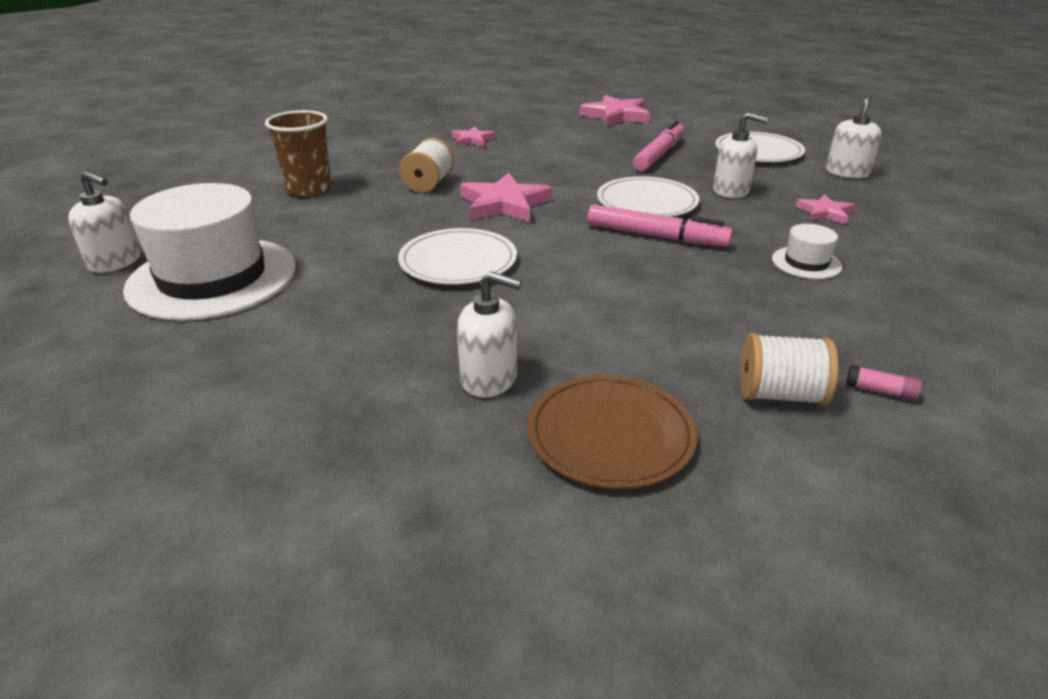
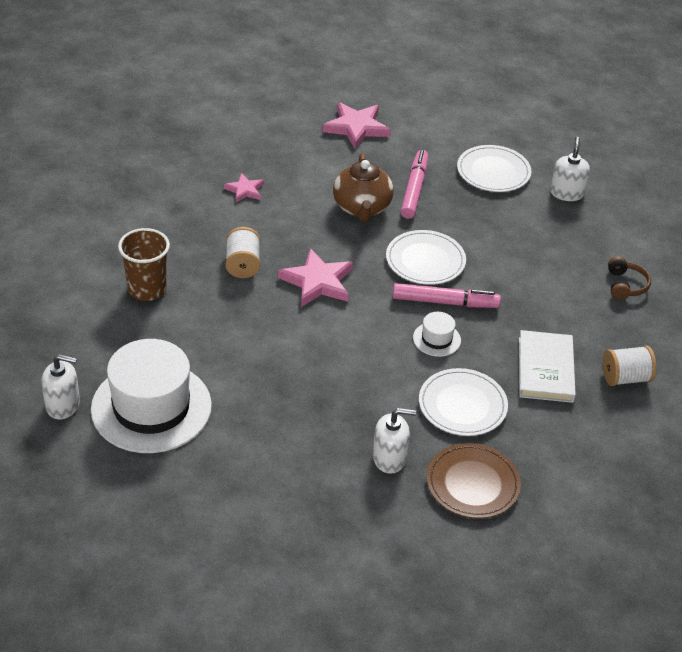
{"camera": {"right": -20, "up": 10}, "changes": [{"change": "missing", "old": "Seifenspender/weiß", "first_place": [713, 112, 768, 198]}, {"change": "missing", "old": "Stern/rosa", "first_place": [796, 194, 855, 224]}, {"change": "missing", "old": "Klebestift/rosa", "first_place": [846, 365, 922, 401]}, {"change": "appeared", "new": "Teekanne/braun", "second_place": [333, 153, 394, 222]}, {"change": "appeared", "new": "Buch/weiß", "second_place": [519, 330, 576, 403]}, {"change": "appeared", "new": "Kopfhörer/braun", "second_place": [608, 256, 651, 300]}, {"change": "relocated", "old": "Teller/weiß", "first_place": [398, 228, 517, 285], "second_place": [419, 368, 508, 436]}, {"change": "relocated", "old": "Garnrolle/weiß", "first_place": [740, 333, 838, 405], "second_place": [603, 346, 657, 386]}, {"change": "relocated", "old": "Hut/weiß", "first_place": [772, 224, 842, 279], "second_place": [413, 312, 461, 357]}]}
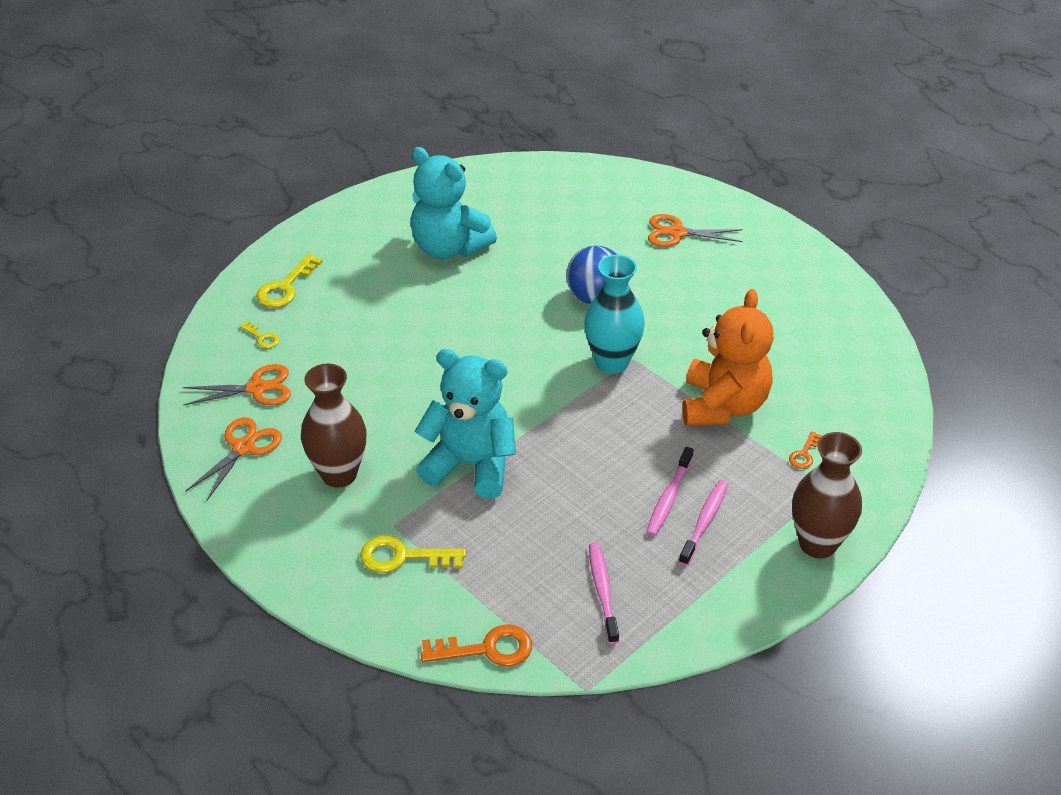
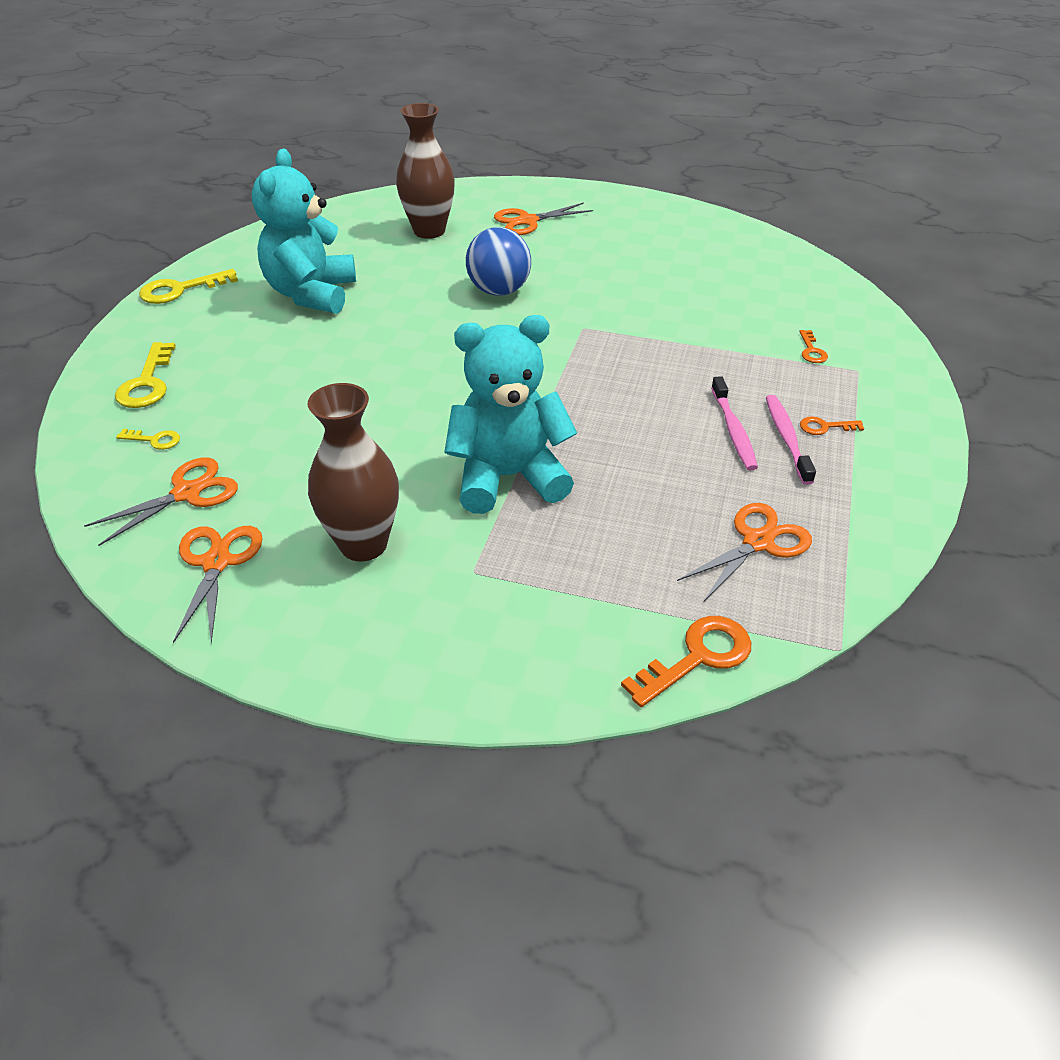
{"camera": {"right": -30, "up": 0}, "changes": [{"change": "missing", "old": "Vase/türkis", "first_place": [584, 255, 645, 374]}, {"change": "missing", "old": "Teddybär/orange", "first_place": [682, 289, 774, 426]}, {"change": "appeared", "new": "Schlüssel/orange", "second_place": [800, 416, 864, 435]}, {"change": "relocated", "old": "Schlüssel/gelb", "first_place": [360, 535, 466, 573], "second_place": [139, 269, 238, 304]}, {"change": "relocated", "old": "Vase/braun", "first_place": [792, 432, 862, 558], "second_place": [396, 103, 455, 239]}, {"change": "exchanged", "old": "Zahnbürste/rosa", "new": "Schere/orange", "first_place": [589, 543, 619, 644], "second_place": [677, 503, 812, 601]}, {"change": "spun", "old": "Teddybär/türkis", "first_place": [411, 147, 497, 259], "second_place": [252, 149, 356, 314], "degrees": 90}]}
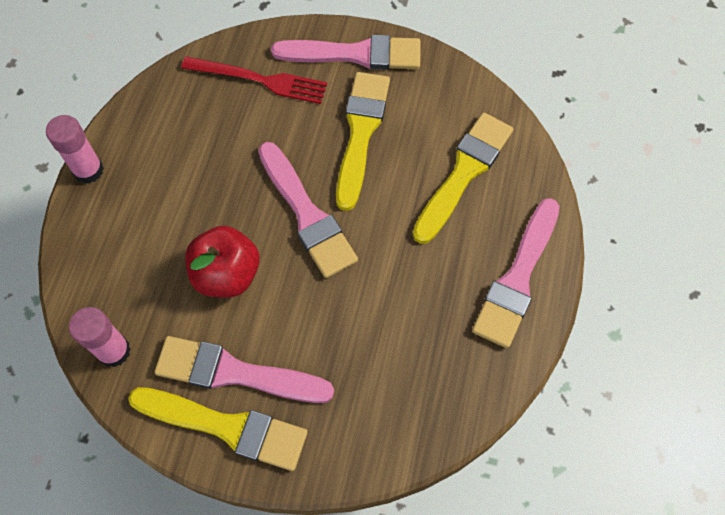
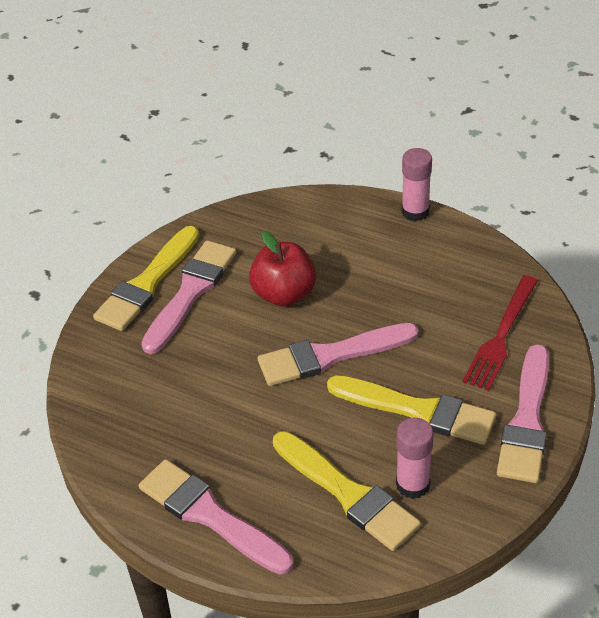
{"camera": {"right": 105, "up": -20}, "changes": [{"change": "relocated", "old": "Klebestift/rosa", "first_place": [69, 307, 131, 367], "second_place": [396, 418, 434, 499]}]}
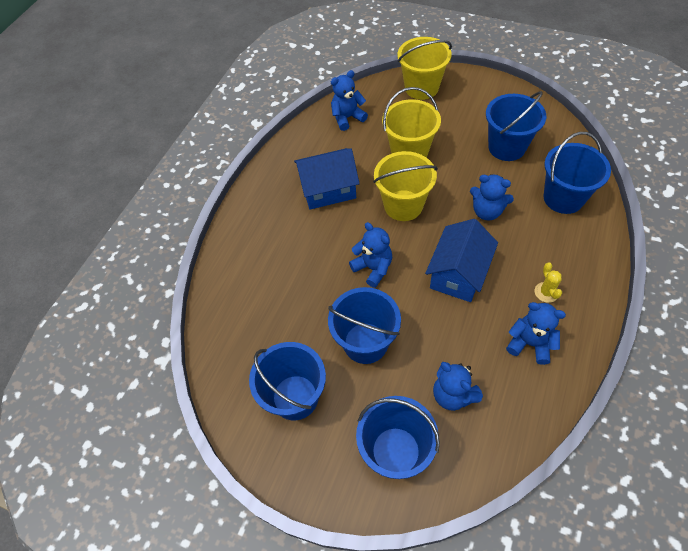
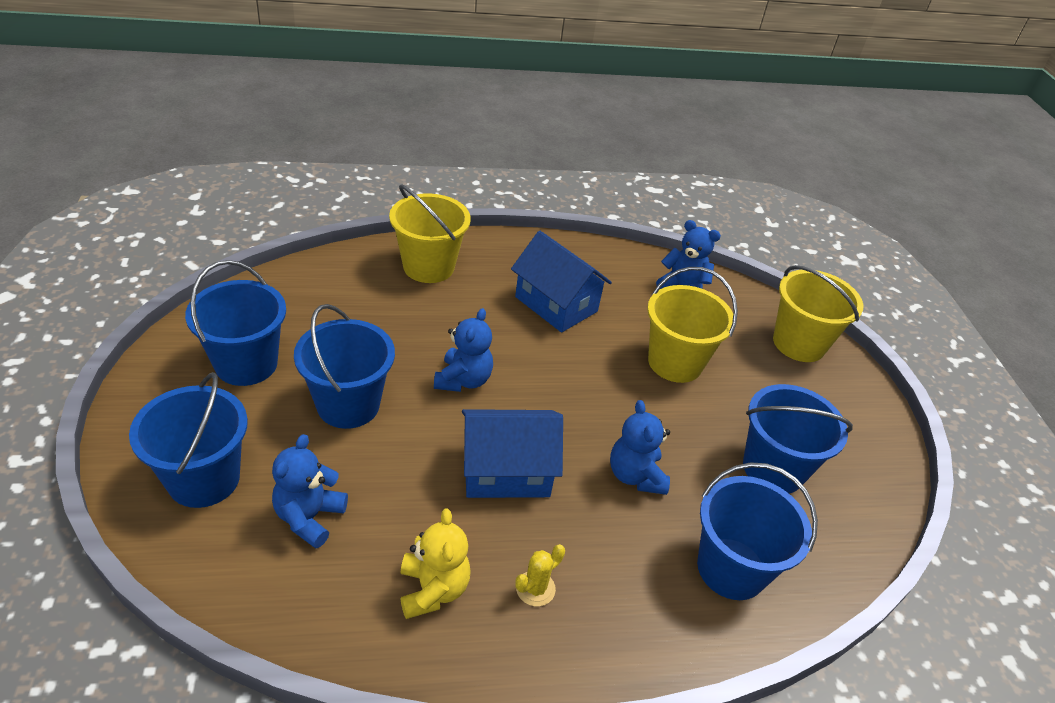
{"camera": {"right": 50, "up": -15}, "changes": [{"change": "relocated", "old": "Eimer/gelb", "first_place": [373, 151, 438, 221], "second_place": [389, 185, 471, 283]}, {"change": "colour", "old": "Teddybär/blau", "new": "Teddybär/gelb", "first_place": [506, 302, 566, 365], "second_place": [400, 508, 471, 619]}]}
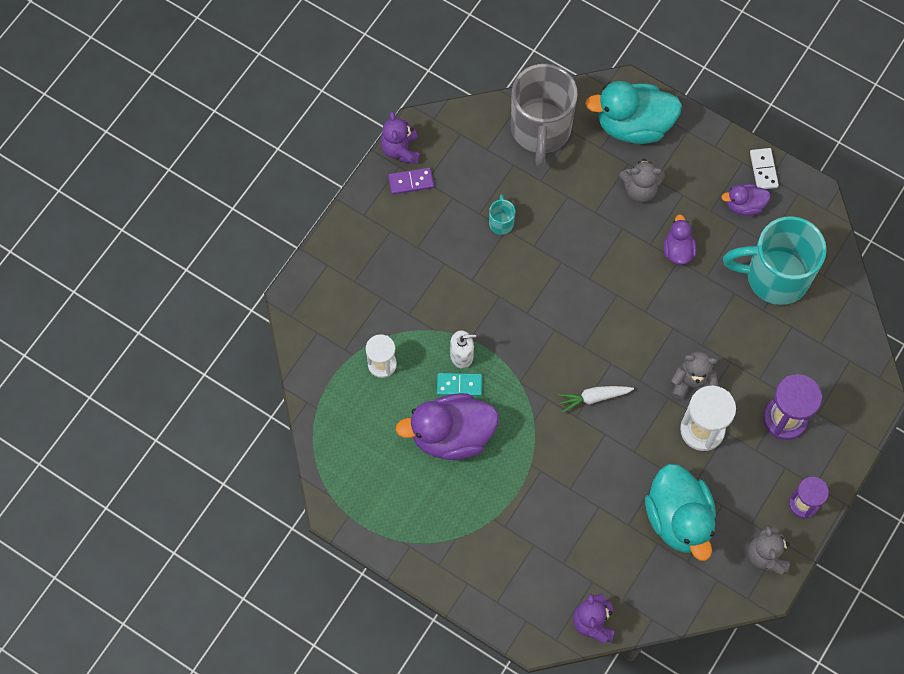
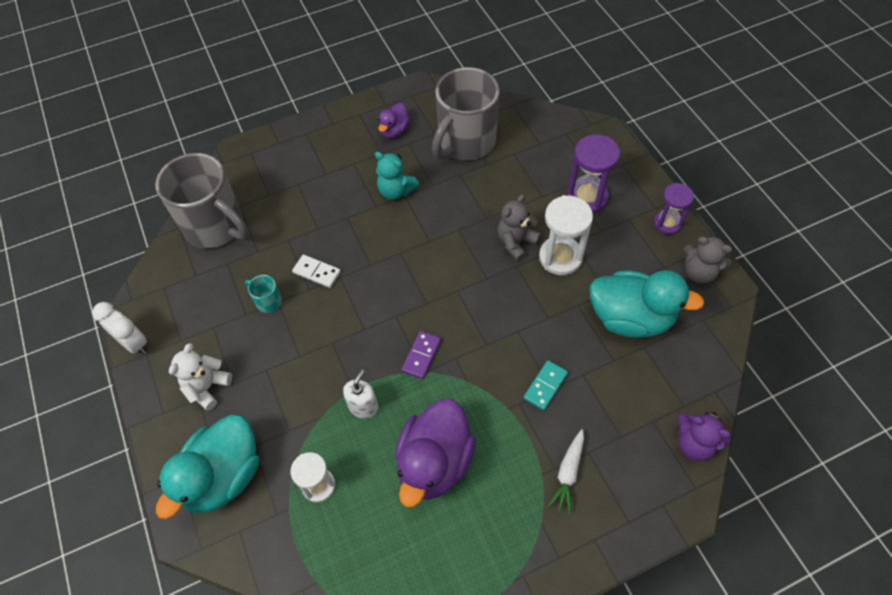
{"camera": {"right": -55, "up": -10}, "changes": [{"change": "missing", "old": "Teddybär/grau", "first_place": [619, 159, 665, 203]}, {"change": "appeared", "new": "Teddybär/weiß", "second_place": [169, 343, 232, 411]}, {"change": "relocated", "old": "Dominostein/lila", "first_place": [388, 168, 434, 195], "second_place": [402, 331, 441, 379]}, {"change": "relocated", "old": "Dominostein/türkis", "first_place": [437, 373, 482, 396], "second_place": [523, 360, 568, 411]}, {"change": "relocated", "old": "Karotte/weiß", "first_place": [558, 386, 634, 413], "second_place": [548, 429, 584, 515]}, {"change": "relocated", "old": "Ente/türkis", "first_place": [585, 81, 682, 144], "second_place": [156, 415, 259, 519]}, {"change": "relocated", "old": "Dominostein/weiß", "first_place": [750, 148, 779, 189], "second_place": [292, 255, 341, 288]}, {"change": "exchanged", "old": "Teddybär/lila", "new": "Wecker/weiß", "first_place": [381, 111, 420, 164], "second_place": [92, 302, 147, 354]}, {"change": "exchanged", "old": "Ente/lila", "new": "Teddybär/türkis", "first_place": [664, 214, 696, 265], "second_place": [375, 152, 419, 200]}, {"change": "colour", "old": "Tasse/türkis", "new": "Tasse/grau", "first_place": [723, 216, 827, 305], "second_place": [432, 67, 499, 160]}]}
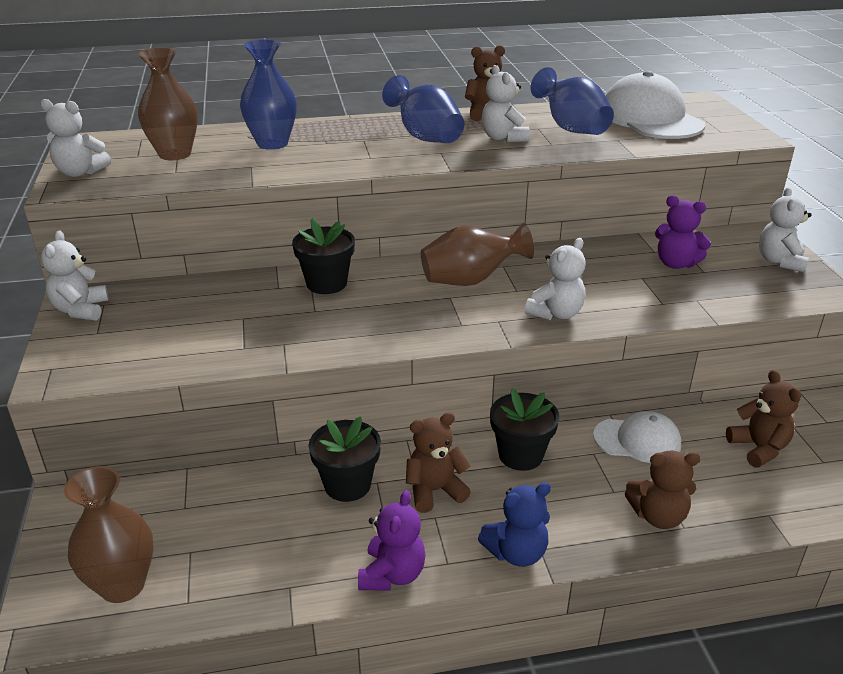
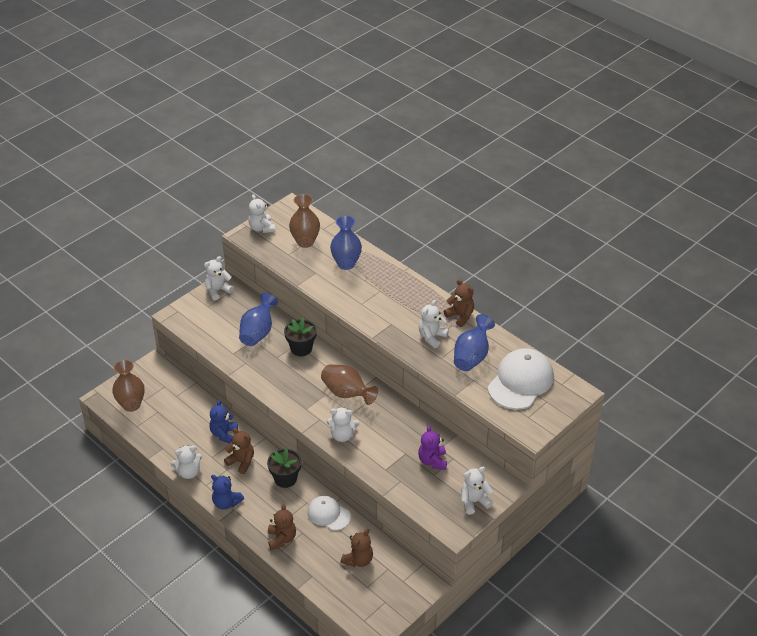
{"camera": {"right": 55, "up": 10}, "changes": [{"change": "relocated", "old": "Vase/blau", "first_place": [382, 75, 464, 143], "second_place": [239, 293, 278, 346]}, {"change": "exchanged", "old": "Blumentopf/schwarz", "new": "Teddybär/blau", "first_place": [309, 416, 381, 502], "second_place": [209, 400, 238, 444]}, {"change": "colour", "old": "Teddybär/lila", "new": "Teddybär/weiß", "first_place": [358, 490, 426, 591], "second_place": [170, 445, 202, 479]}, {"change": "spun", "old": "Kappe/weiß", "first_place": [593, 411, 681, 463], "second_place": [307, 496, 351, 531], "degrees": 150}, {"change": "spun", "old": "Teddybär/braun", "first_place": [625, 450, 701, 529], "second_place": [268, 504, 296, 550], "degrees": -150}]}
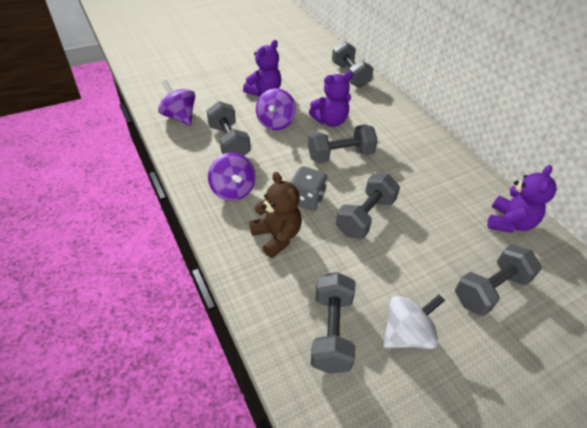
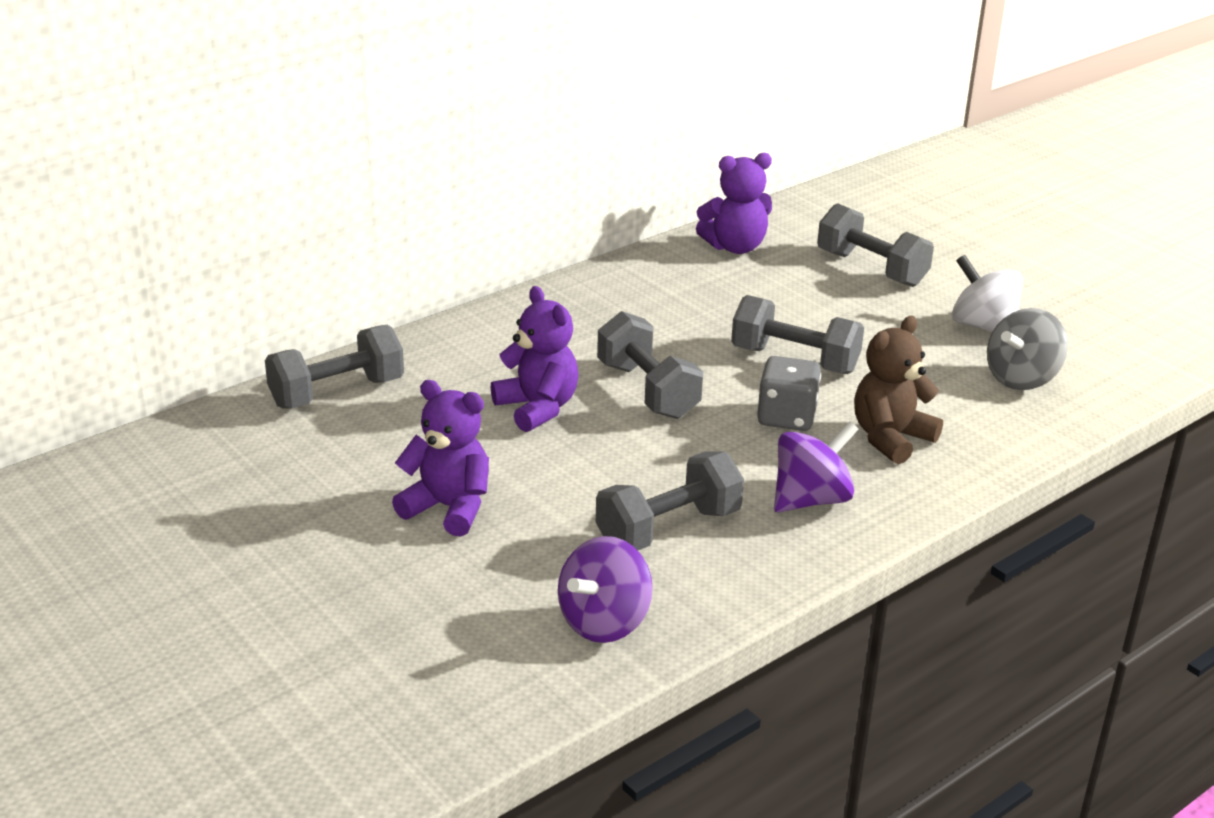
{"camera": {"right": -100, "up": -15}, "changes": [{"change": "missing", "old": "Kreisel/lila", "first_place": [256, 88, 296, 130]}, {"change": "exchanged", "old": "Hantel/grau", "new": "Kreisel/grau", "first_place": [311, 272, 355, 374], "second_place": [987, 308, 1068, 390]}, {"change": "spun", "old": "Teddybär/lila", "first_place": [487, 165, 557, 233], "second_place": [696, 153, 772, 254], "degrees": 150}]}
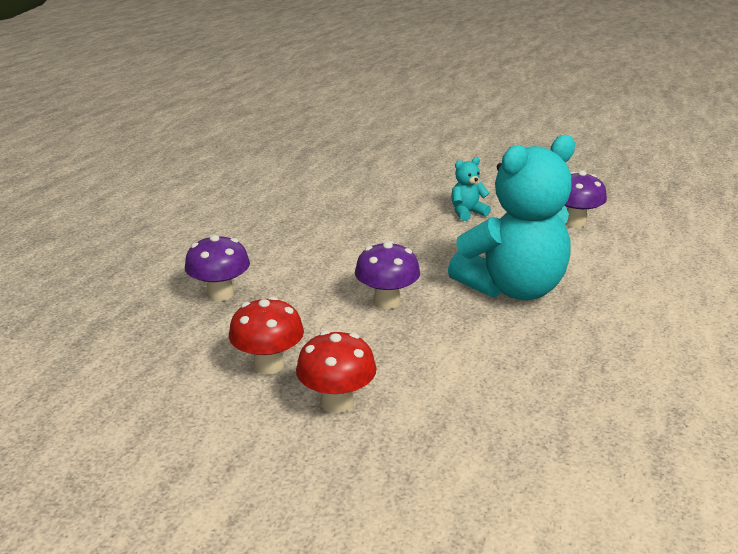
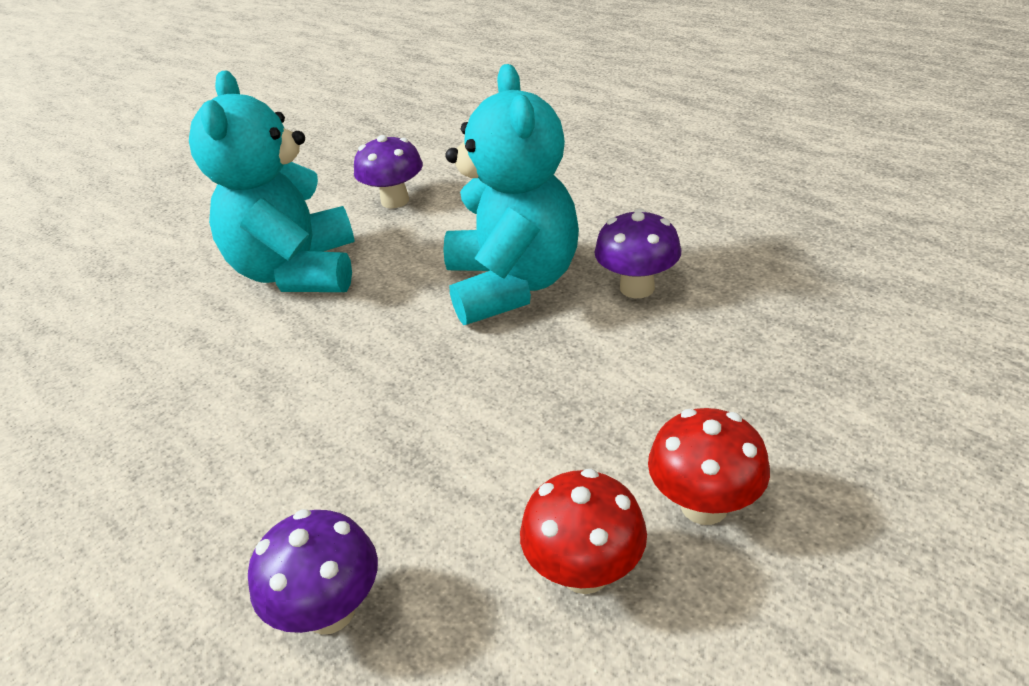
{"camera": {"right": -65, "up": 10}, "changes": [{"change": "relocated", "old": "Pilz/lila", "first_place": [355, 241, 420, 309], "second_place": [595, 209, 681, 298]}, {"change": "size", "old": "Teddybär/türkis", "first_place": [451, 157, 491, 221], "second_place": [189, 70, 355, 292], "factor": 2.38}]}
